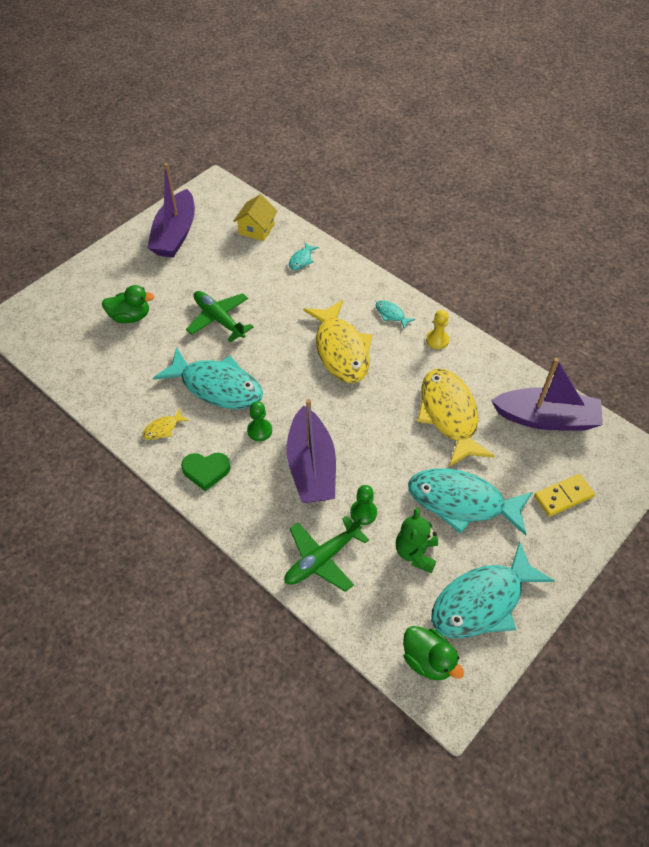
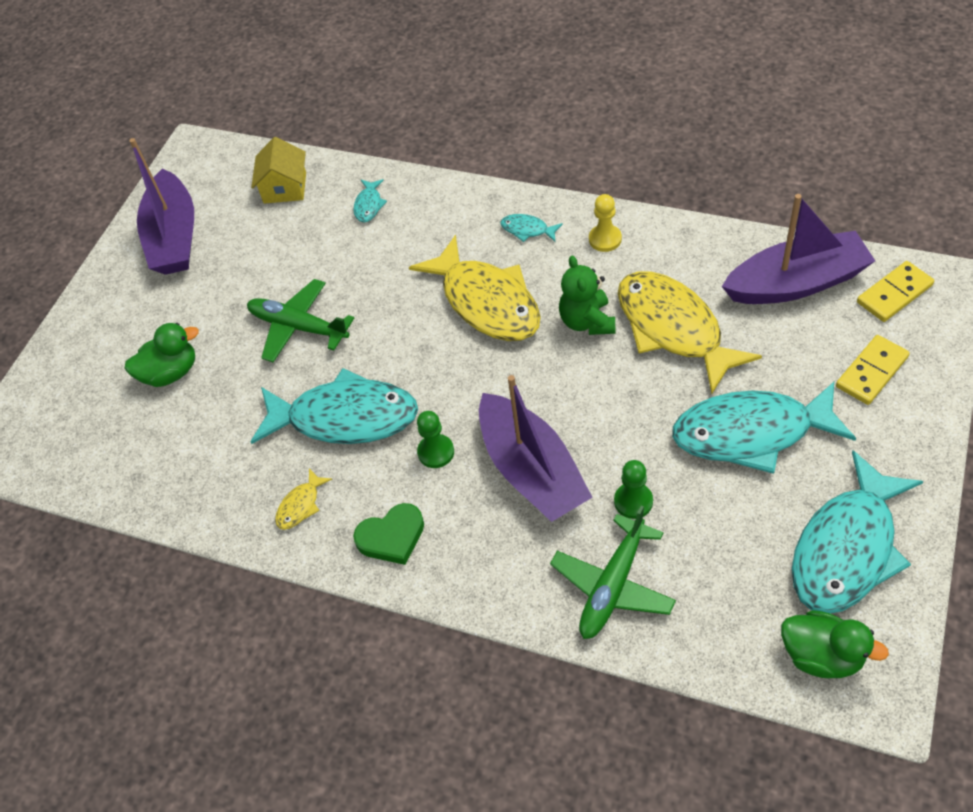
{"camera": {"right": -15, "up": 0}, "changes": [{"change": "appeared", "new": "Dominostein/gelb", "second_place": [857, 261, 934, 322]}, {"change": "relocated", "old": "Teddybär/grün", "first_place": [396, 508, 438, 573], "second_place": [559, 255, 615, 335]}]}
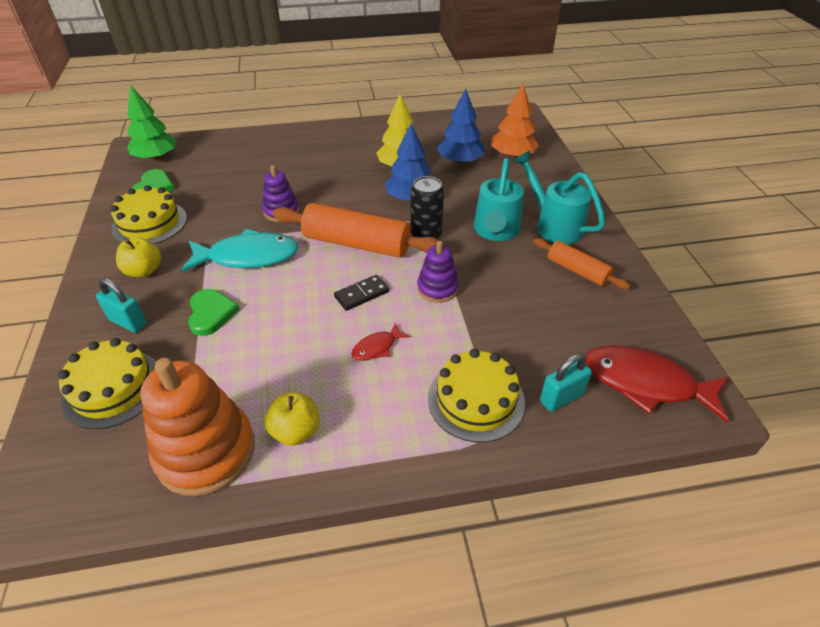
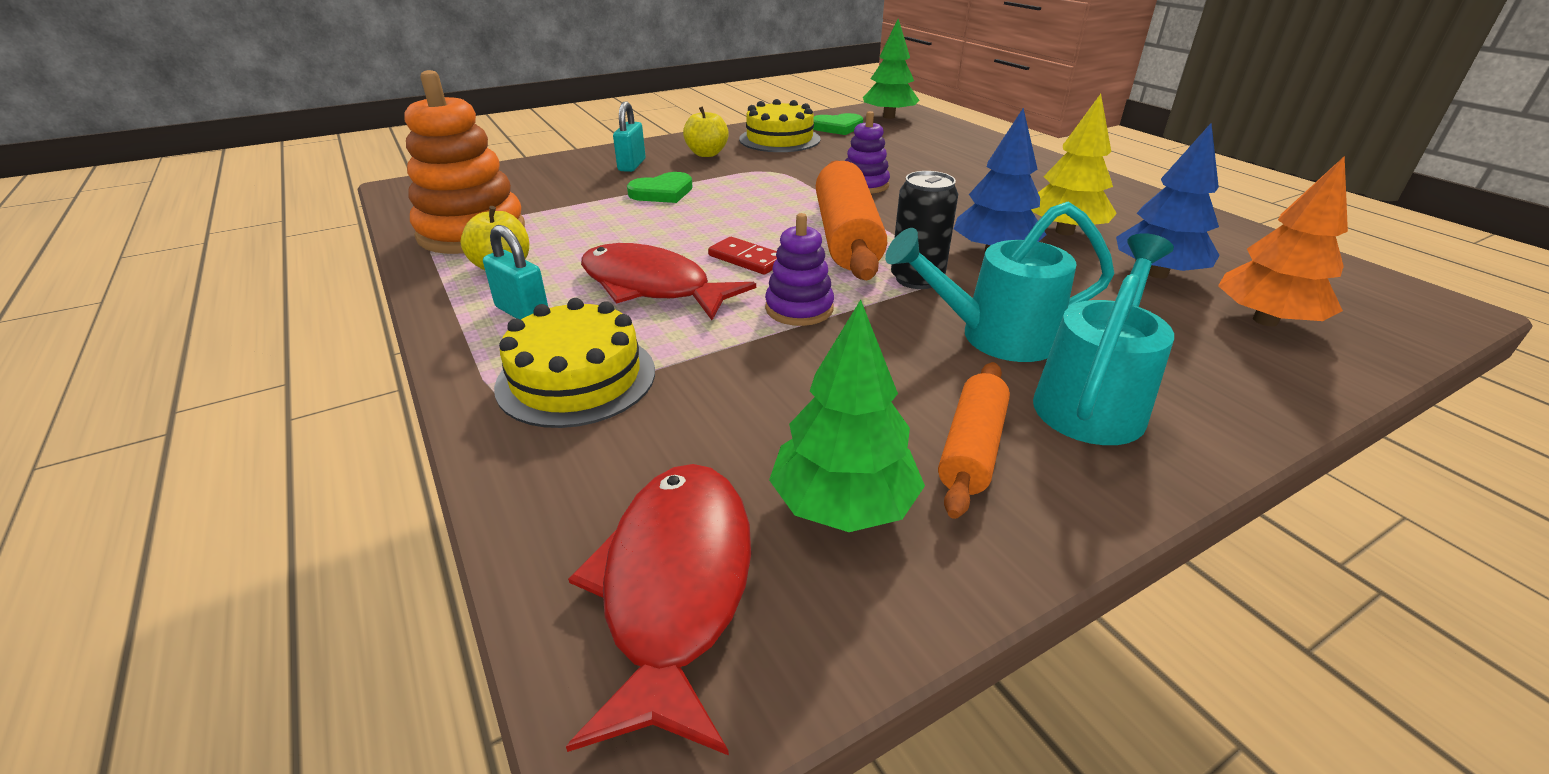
{"camera": {"right": 70, "up": -10}, "changes": [{"change": "missing", "old": "Kuchen/gelb", "first_place": [58, 338, 156, 429]}, {"change": "missing", "old": "Fisch/türkis", "first_place": [181, 229, 299, 272]}, {"change": "appeared", "new": "Baum/grün", "second_place": [769, 300, 925, 532]}, {"change": "relocated", "old": "Vorhängeschloss/türkis", "first_place": [540, 354, 592, 412], "second_place": [483, 225, 548, 320]}, {"change": "colour", "old": "Dominostein/schwarz", "new": "Dominostein/rot", "first_place": [334, 275, 389, 311], "second_place": [708, 237, 777, 275]}, {"change": "size", "old": "Fisch/rot", "first_place": [351, 323, 410, 361], "second_place": [581, 243, 756, 320], "factor": 2.11}]}
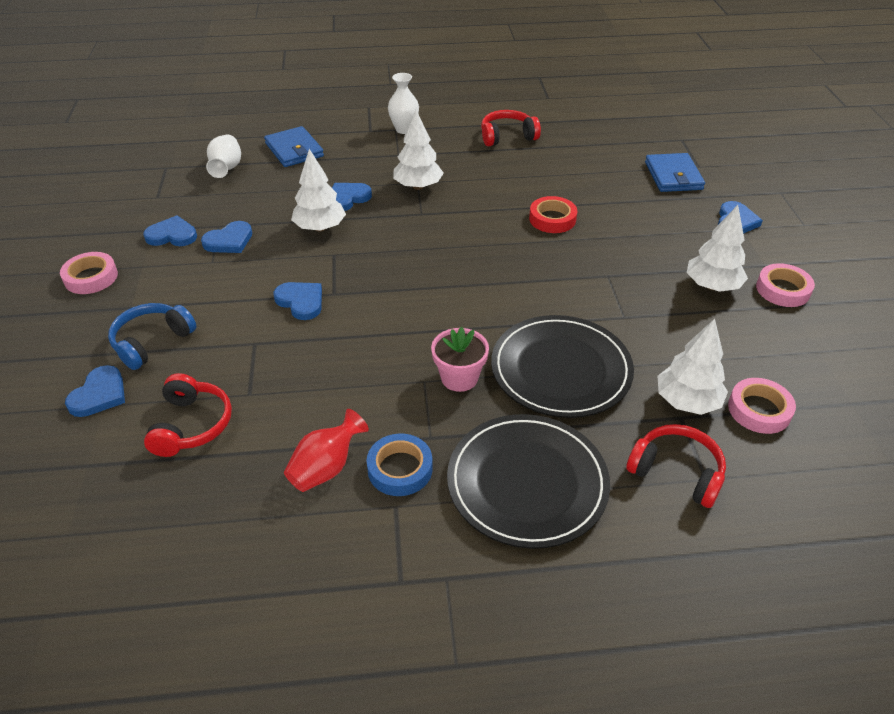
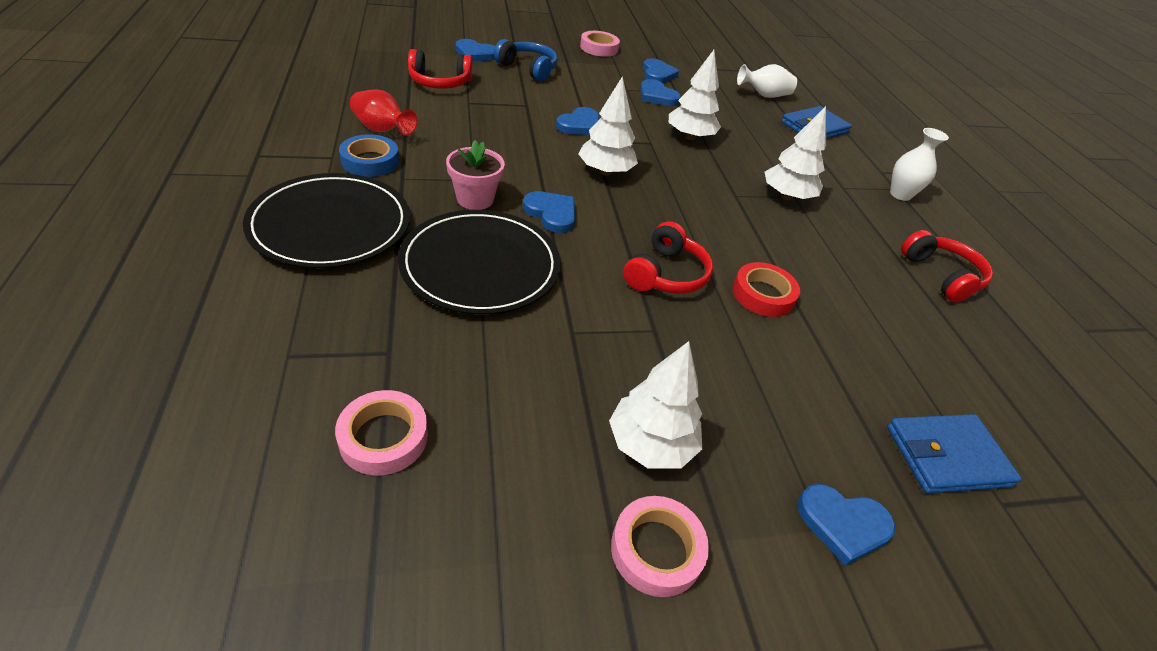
{"camera": {"right": 80, "up": 0}, "changes": [{"change": "relocated", "old": "Herz/blau", "first_place": [332, 183, 372, 211], "second_place": [523, 191, 576, 233]}, {"change": "relocated", "old": "Kopfhörer/rot", "first_place": [626, 424, 726, 508], "second_place": [623, 221, 713, 294]}, {"change": "relocated", "old": "Baum/weiß", "first_place": [658, 319, 728, 415], "second_place": [578, 76, 638, 175]}]}
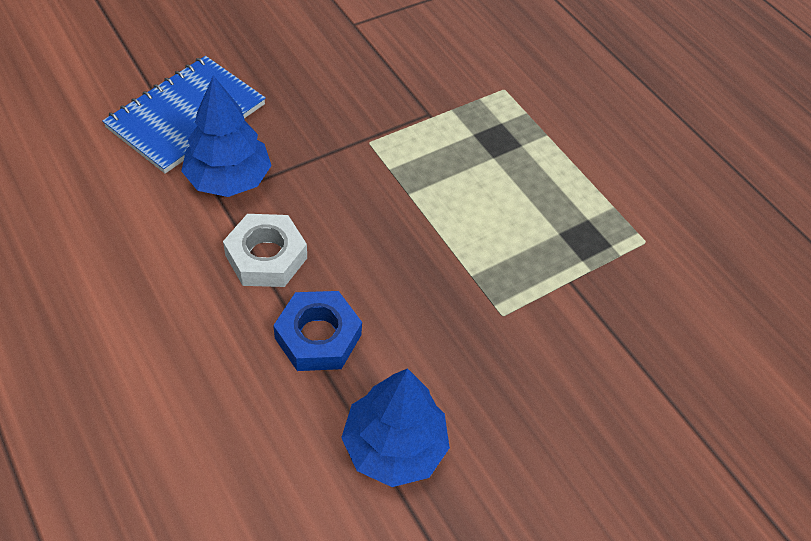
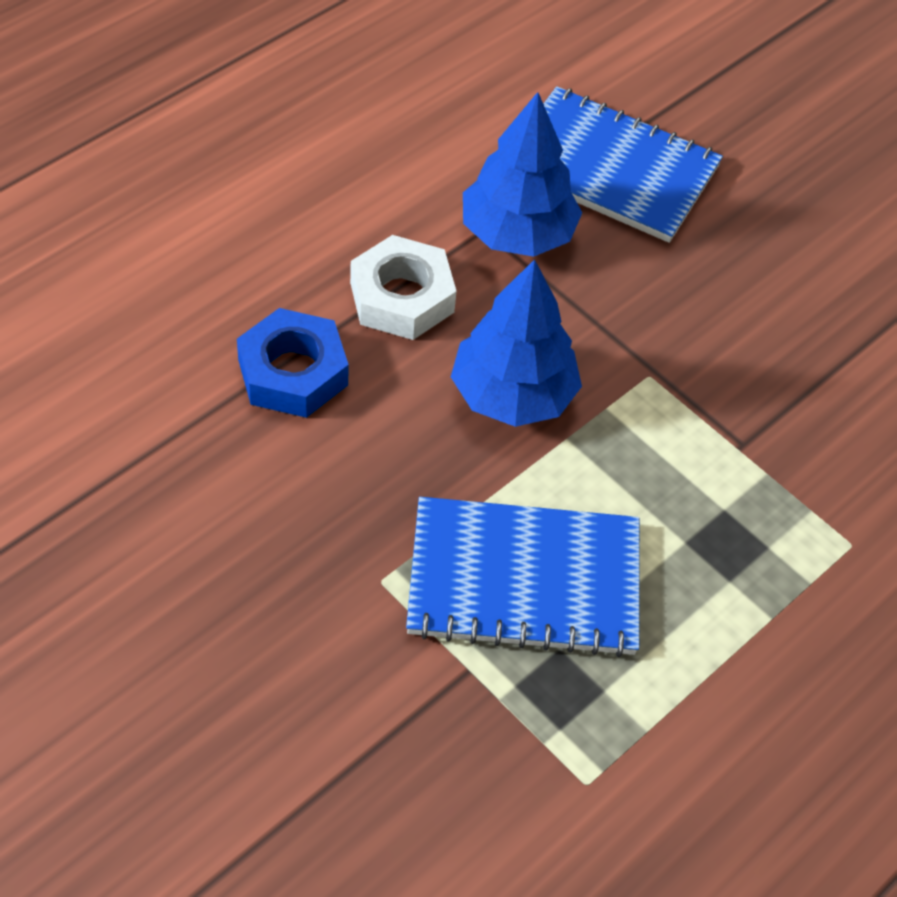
{"camera": {"right": 80, "up": 0}, "changes": [{"change": "appeared", "new": "Notizbuch/blau", "second_place": [406, 497, 640, 657]}, {"change": "relocated", "old": "Baum/blau", "first_place": [341, 368, 450, 487], "second_place": [451, 259, 582, 427]}]}
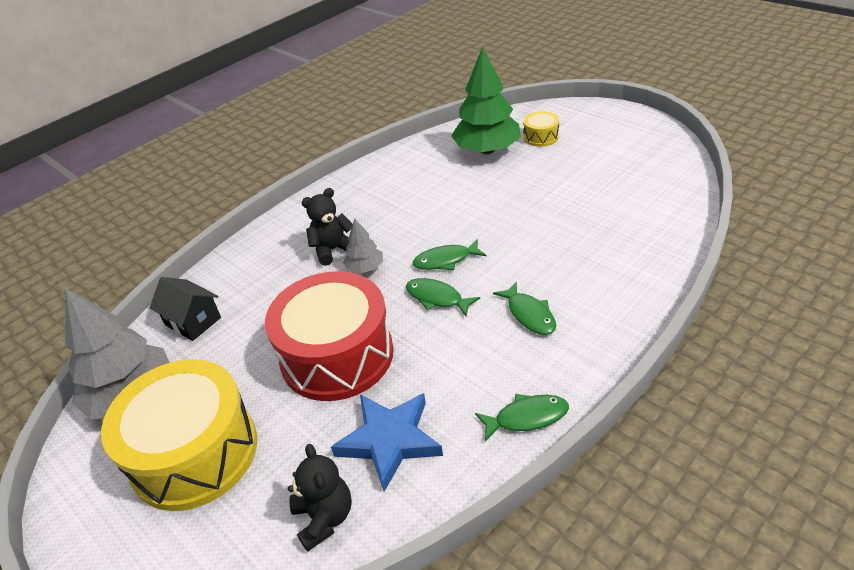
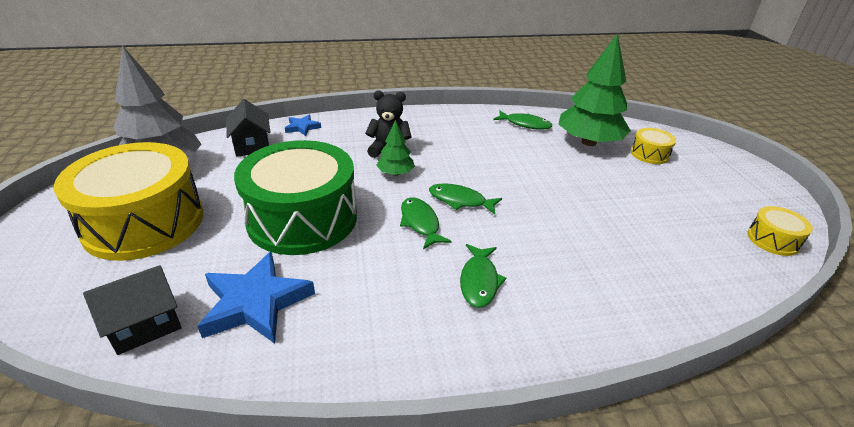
{"camera": {"right": 30, "up": -5}, "changes": [{"change": "appeared", "new": "Stern/blau", "second_place": [285, 115, 321, 136]}, {"change": "appeared", "new": "Trommel/gelb", "second_place": [747, 206, 813, 256]}, {"change": "relocated", "old": "Fisch/grün", "first_place": [475, 394, 569, 442], "second_place": [493, 111, 552, 129]}, {"change": "exchanged", "old": "Teddybär/schwarz", "new": "Haus/schwarz", "first_place": [288, 444, 352, 552], "second_place": [83, 265, 182, 355]}, {"change": "colour", "old": "Trommel/rot", "new": "Trommel/grün", "first_place": [265, 271, 394, 401], "second_place": [234, 140, 357, 255]}, {"change": "colour", "old": "Baum/grau", "new": "Baum/grün", "first_place": [343, 219, 383, 273], "second_place": [376, 120, 415, 176]}]}
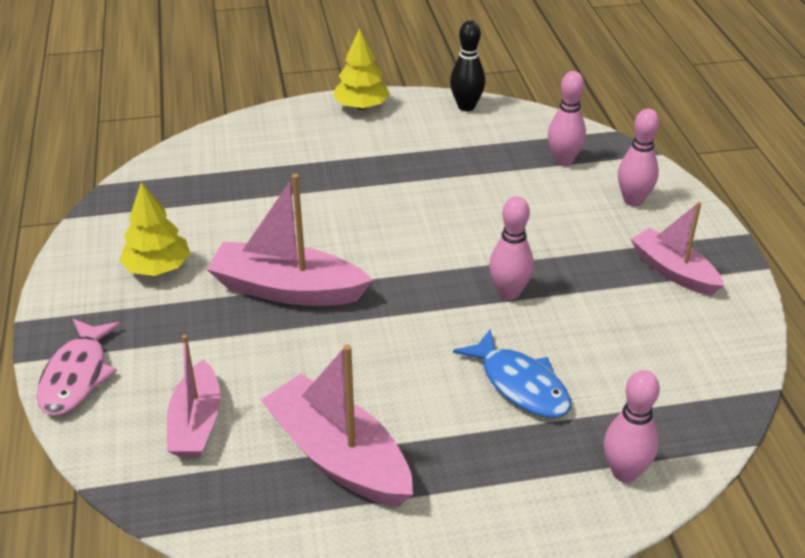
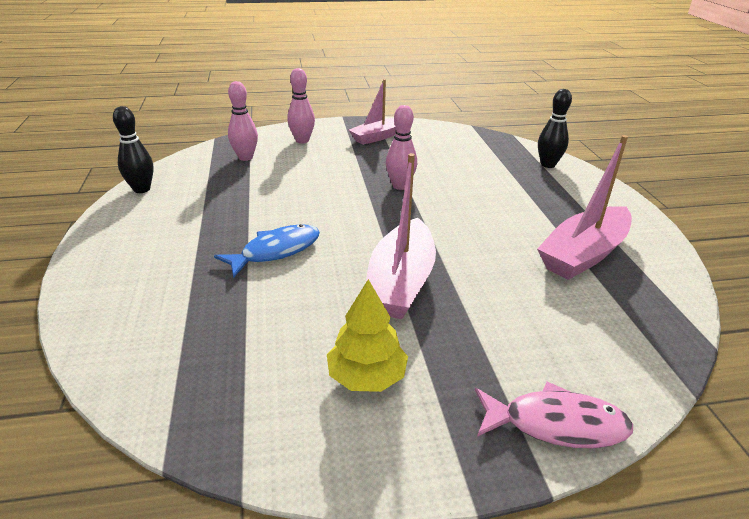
{"camera": {"right": -90, "up": -5}, "changes": [{"change": "missing", "old": "Boot/rosa", "first_place": [167, 335, 220, 457]}, {"change": "missing", "old": "Baum/gelb", "first_place": [333, 28, 390, 110]}, {"change": "relocated", "old": "Fisch/blau", "first_place": [453, 329, 571, 418], "second_place": [214, 224, 320, 278]}, {"change": "colour", "old": "Bowlingkegel/rosa", "new": "Bowlingkegel/schwarz", "first_place": [604, 370, 660, 483], "second_place": [538, 89, 572, 168]}]}
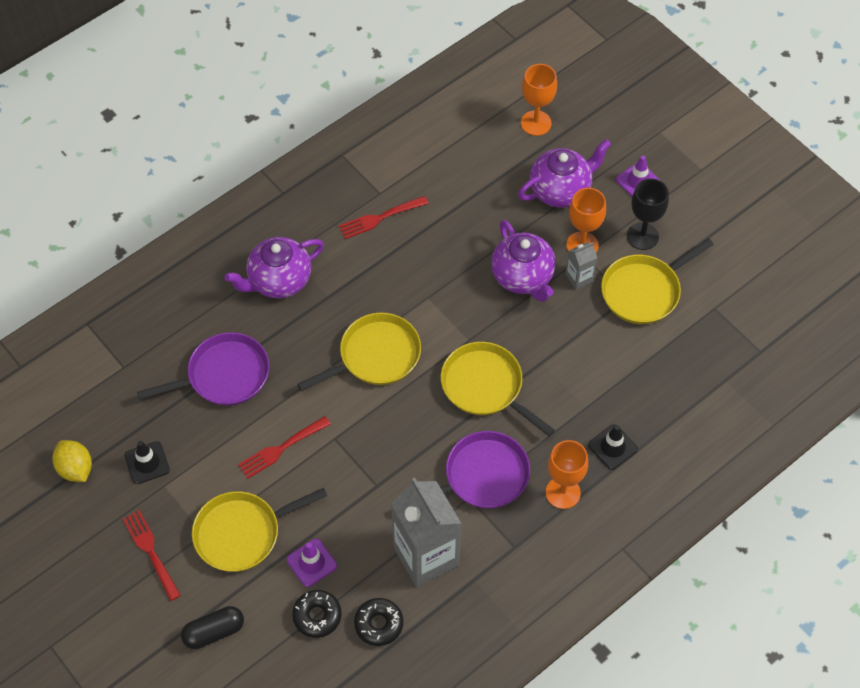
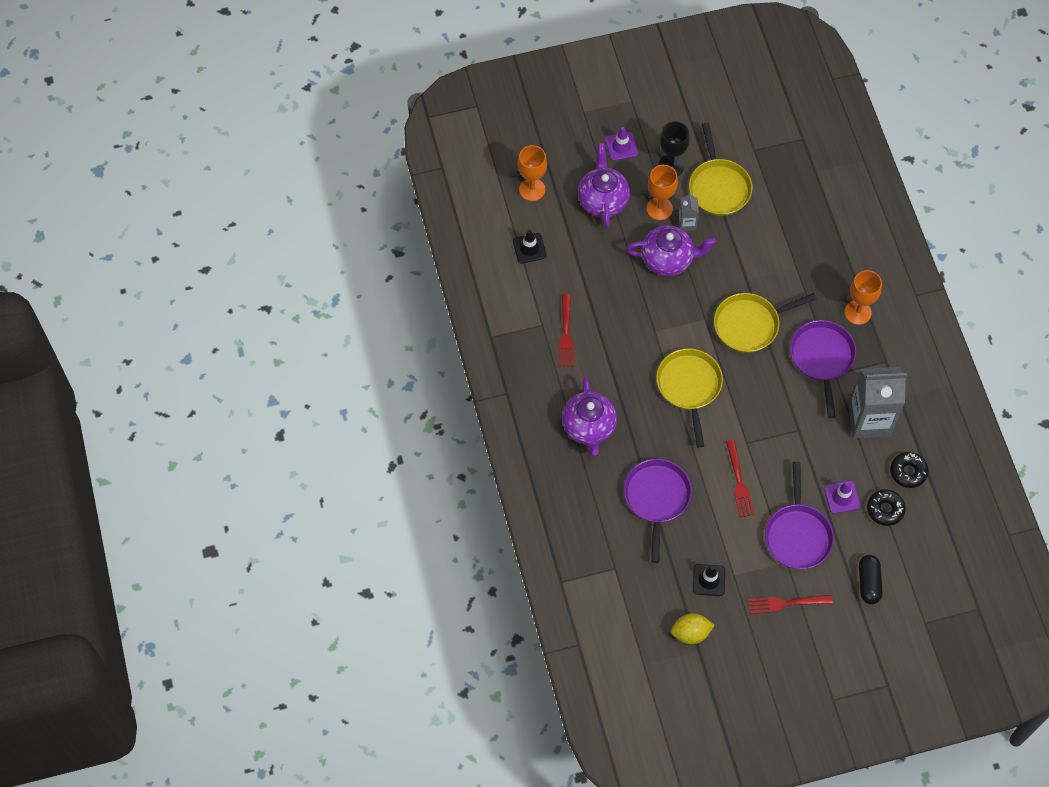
{"camera": {"right": -65, "up": 5}, "changes": [{"change": "relocated", "old": "Leitkegel/schwarz", "first_place": [588, 425, 638, 470], "second_place": [513, 230, 546, 264]}, {"change": "colour", "old": "Pfanne/gelb", "new": "Pfanne/lila", "first_place": [192, 488, 327, 572], "second_place": [765, 462, 834, 569]}]}
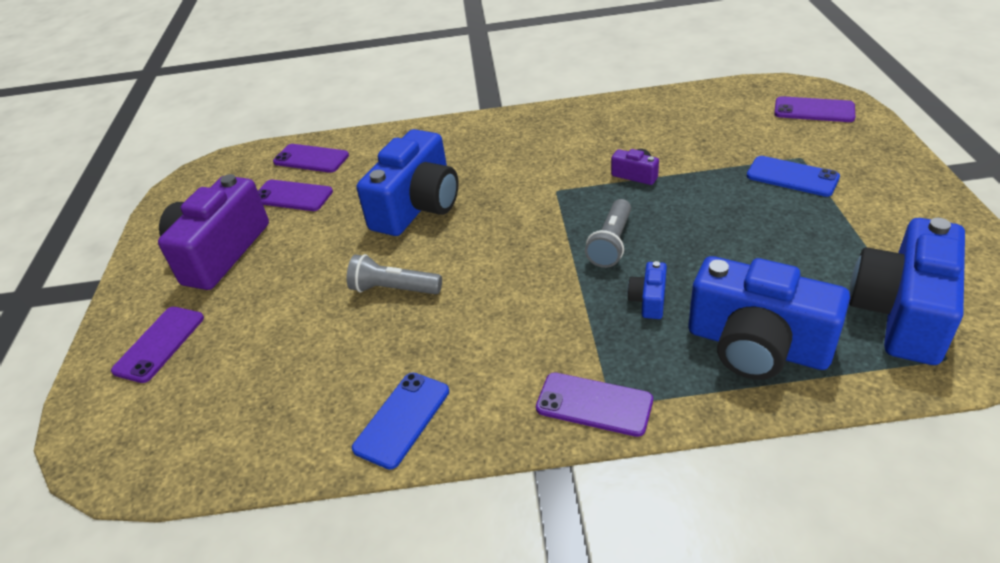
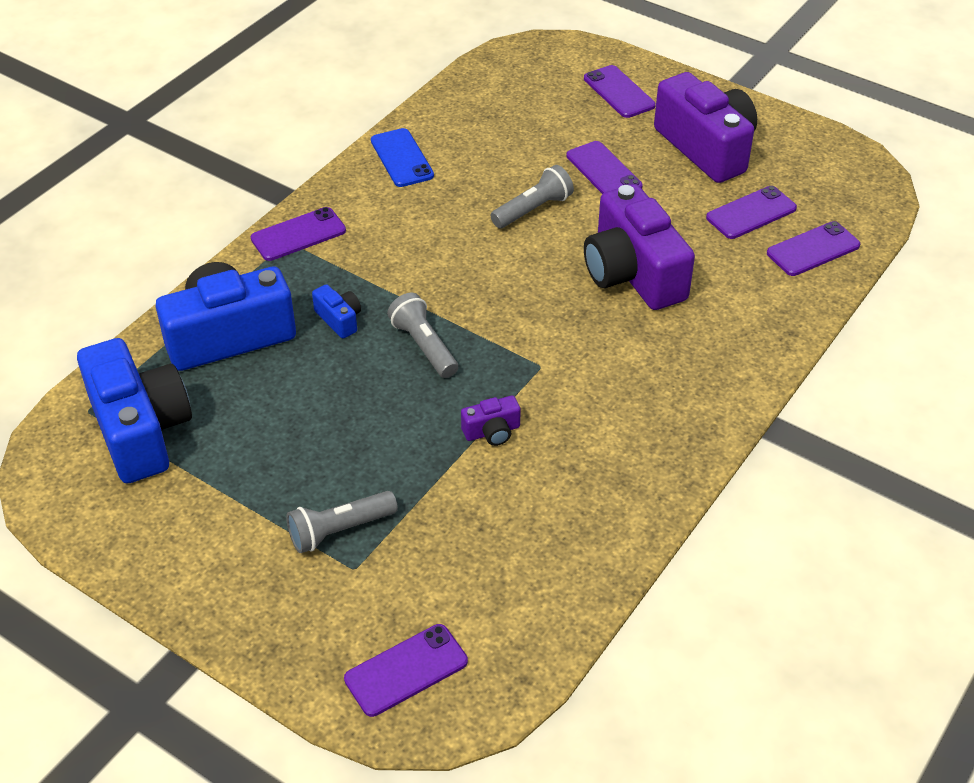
{"camera": {"right": 125, "up": 5}, "changes": [{"change": "appeared", "new": "Handy/lila", "second_place": [566, 141, 643, 194]}, {"change": "exchanged", "old": "Handy/blau", "new": "Taschenlampe/grau", "first_place": [746, 156, 840, 197], "second_place": [286, 491, 398, 553]}, {"change": "colour", "old": "Kamera/blau", "new": "Kamera/lila", "first_place": [357, 129, 459, 236], "second_place": [584, 184, 695, 310]}]}
